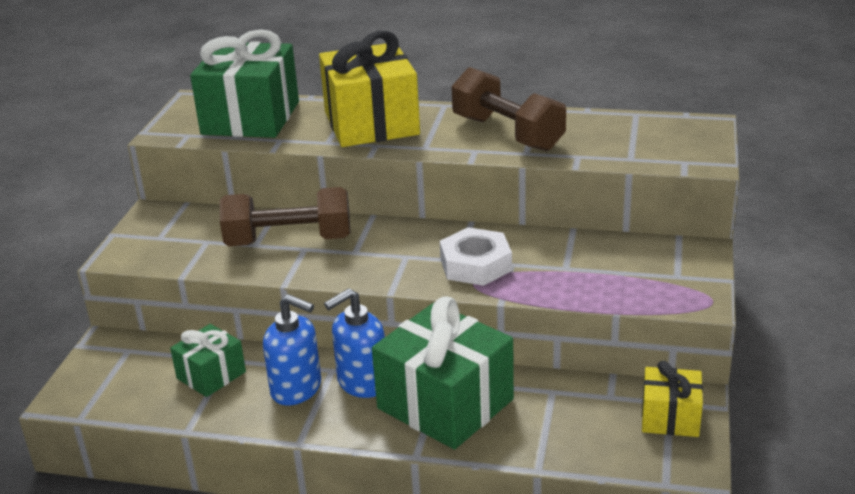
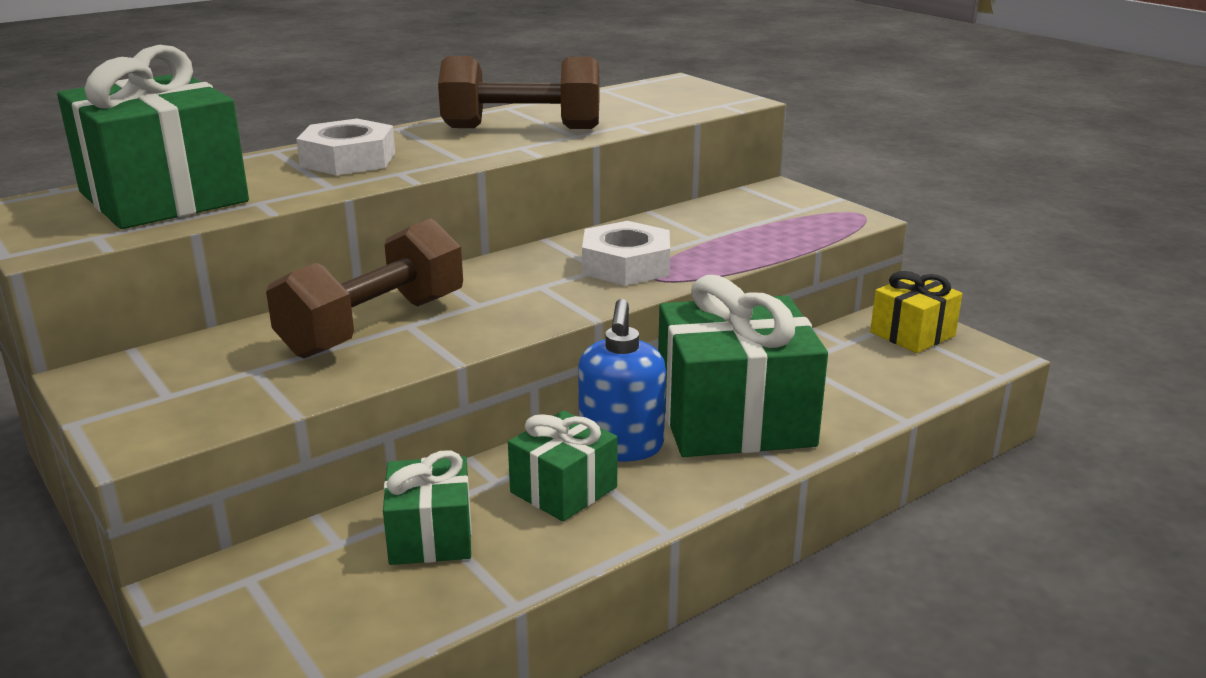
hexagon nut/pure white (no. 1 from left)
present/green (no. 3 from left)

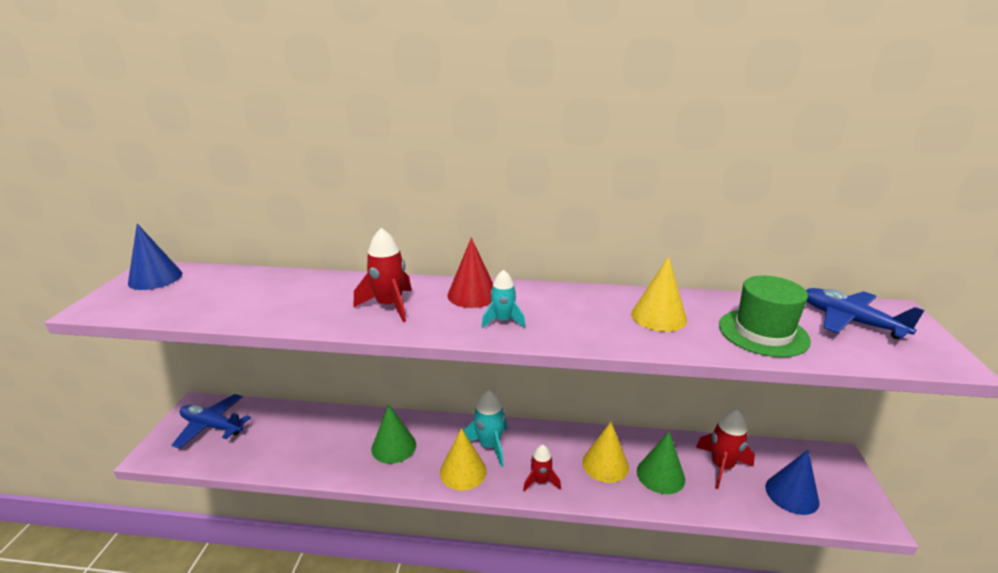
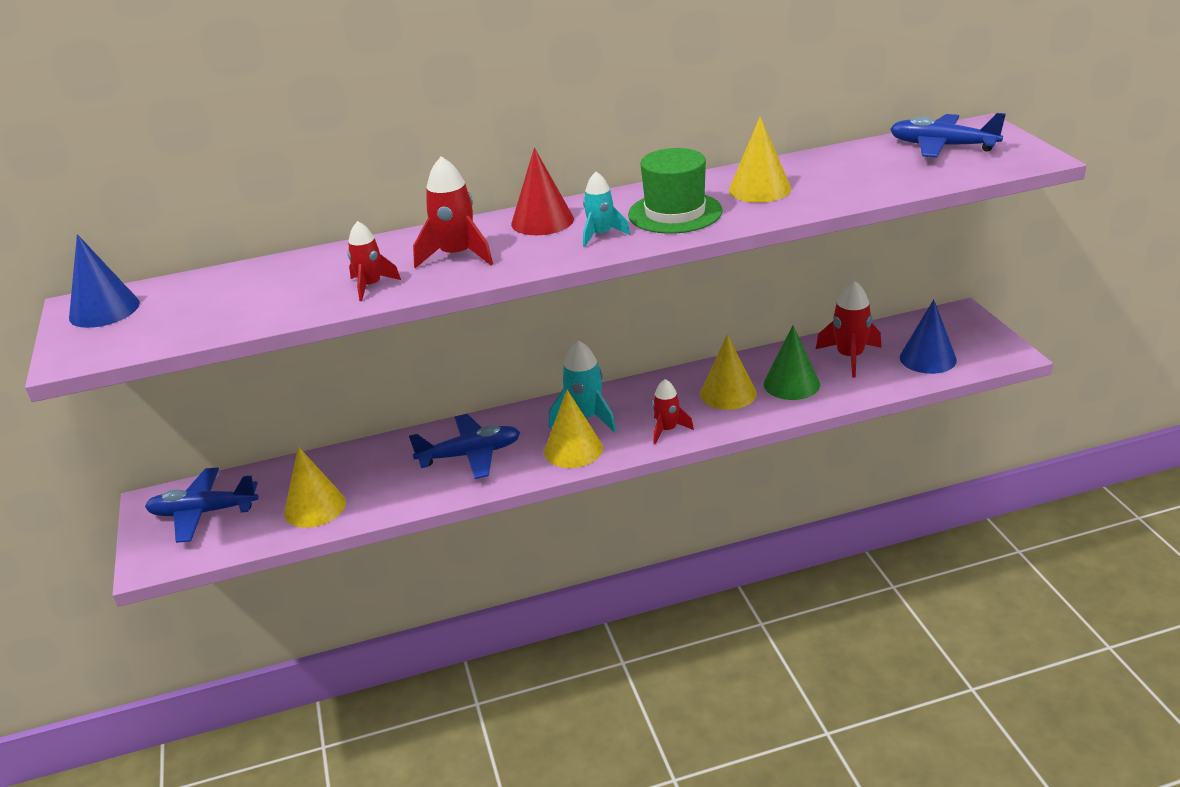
solid cone/golden (no. 1 from left)
spaceship/red (no. 1 from left)
aeroplane/blue (no. 2 from left)
tall hat/green

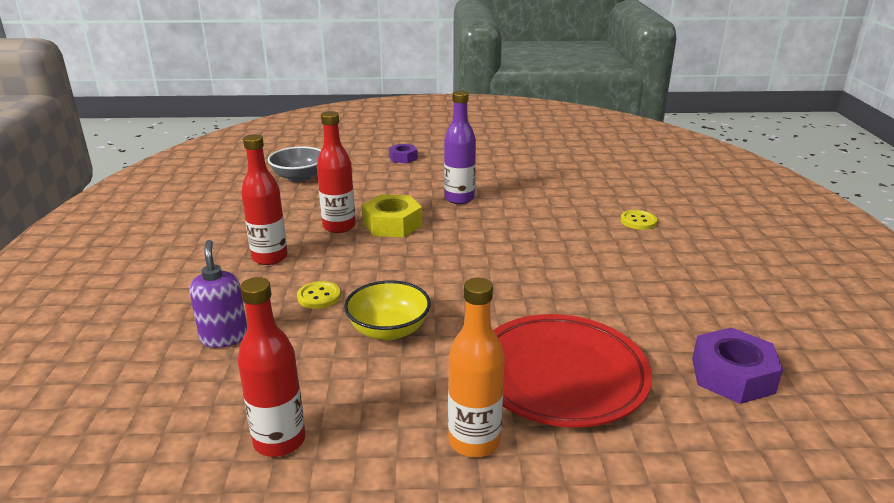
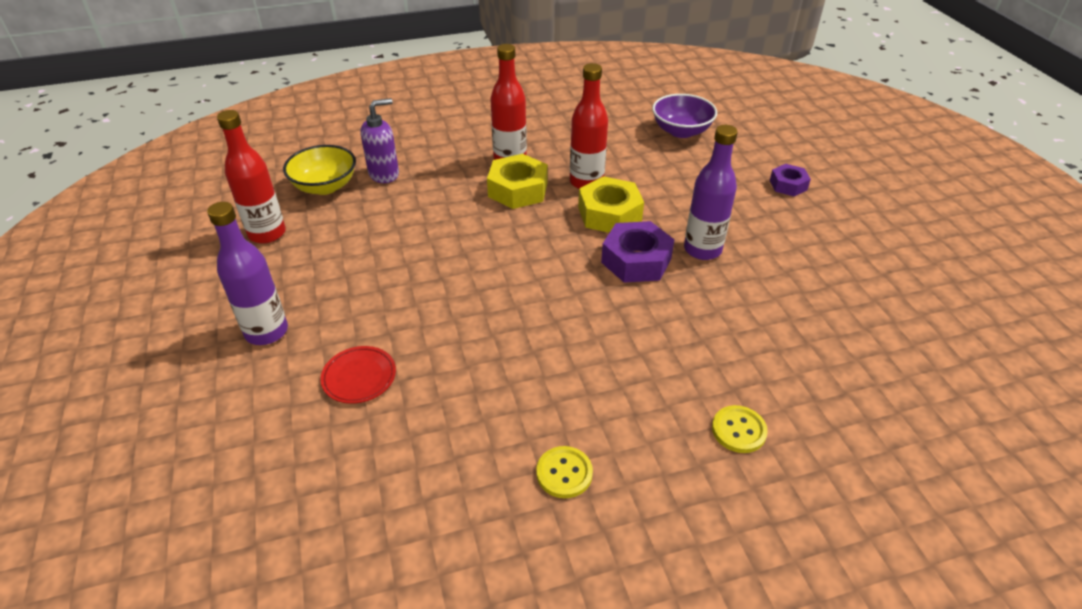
drink bottle/purple (no. 1 from left)
bowl/golden
plate/red
hexagon nut/golden (no. 1 from left)
button/golden (no. 1 from left)
hexagon nut/purple (no. 1 from left)
bowl/purple

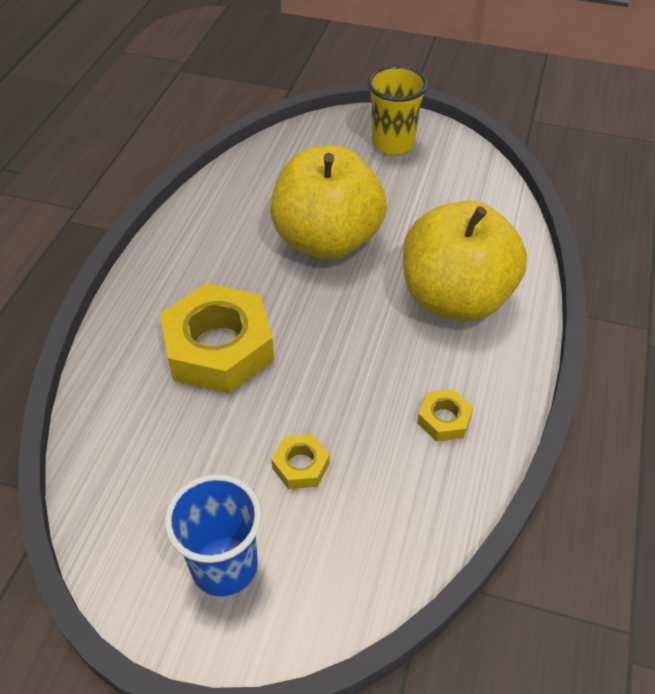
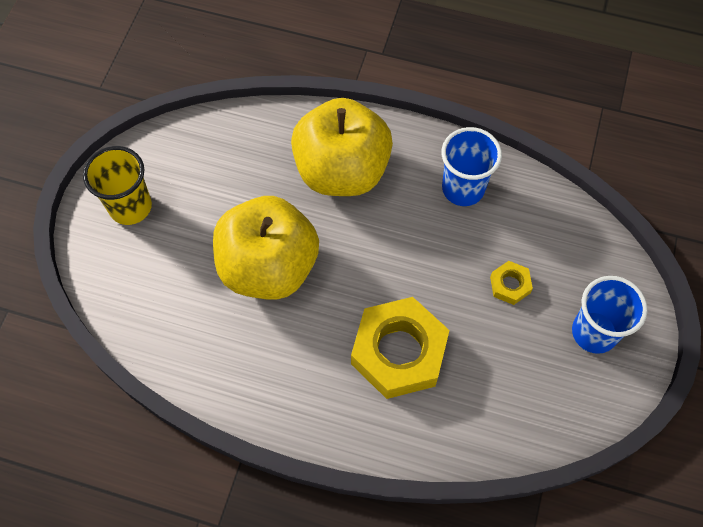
cup/blue (no. 1 from left)

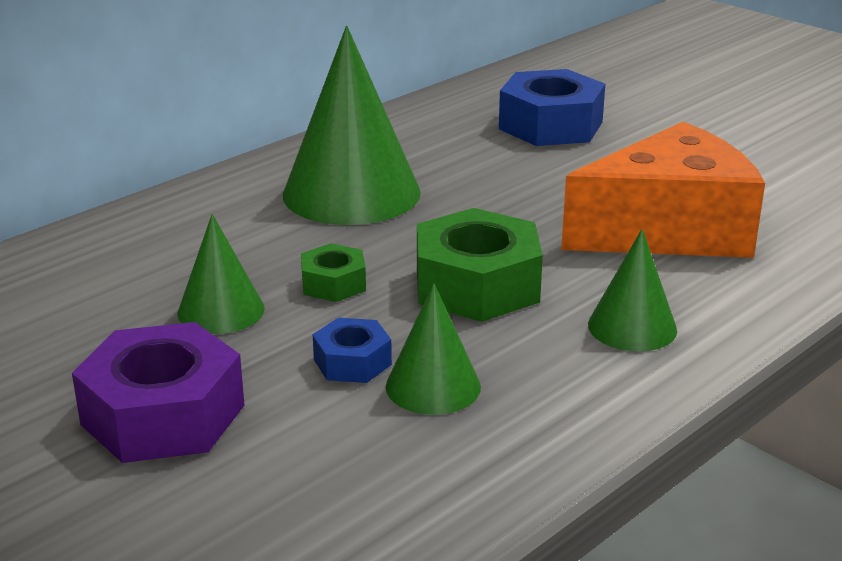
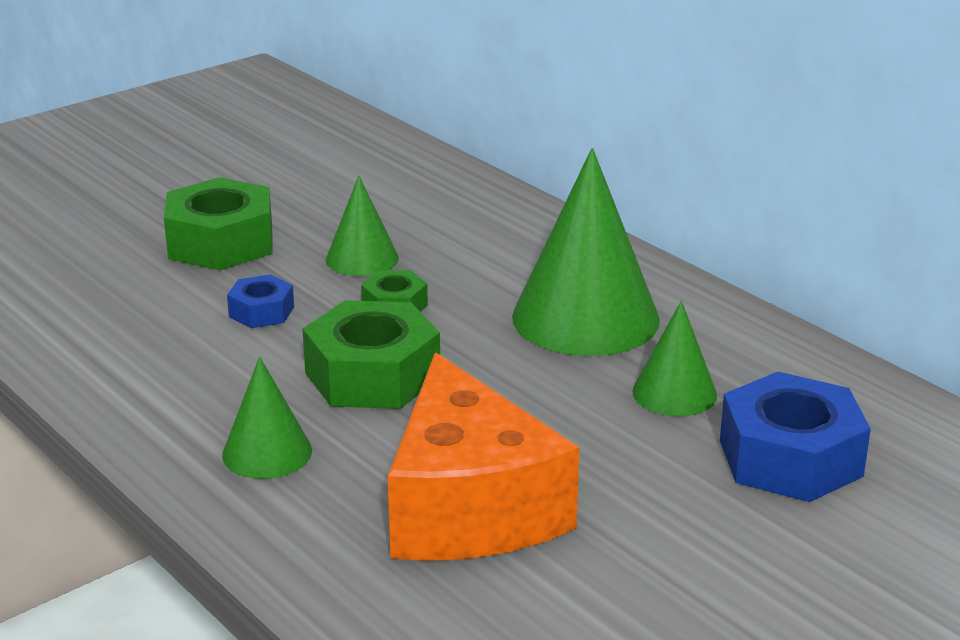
hexagon nut/green (no. 1 from left)
solid cone/green (no. 4 from left)

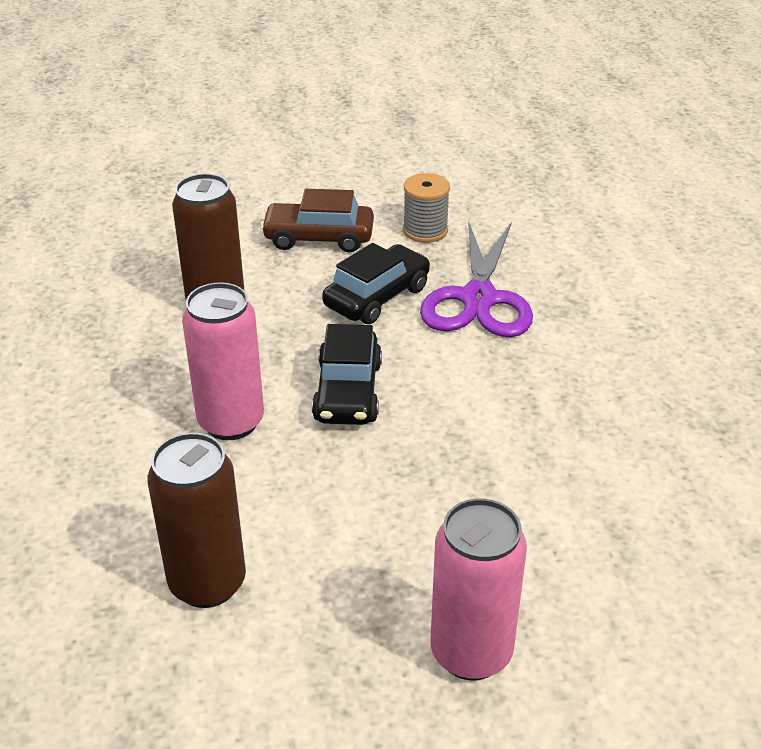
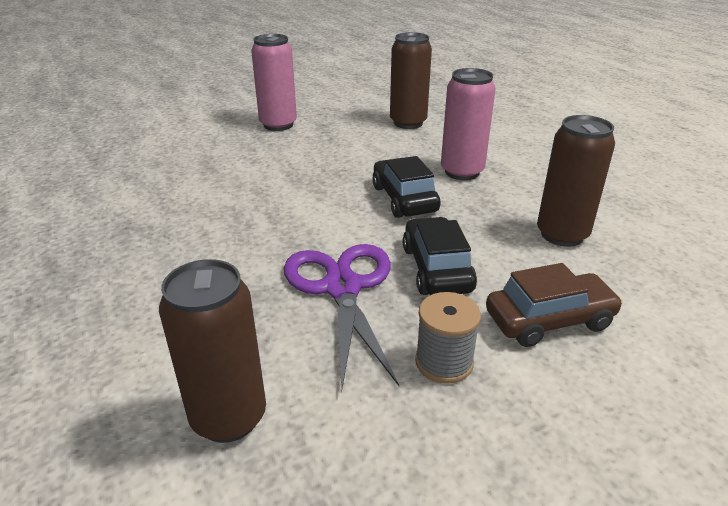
can/russet (no. 1 from left)
car/jet-black (no. 2 from left)

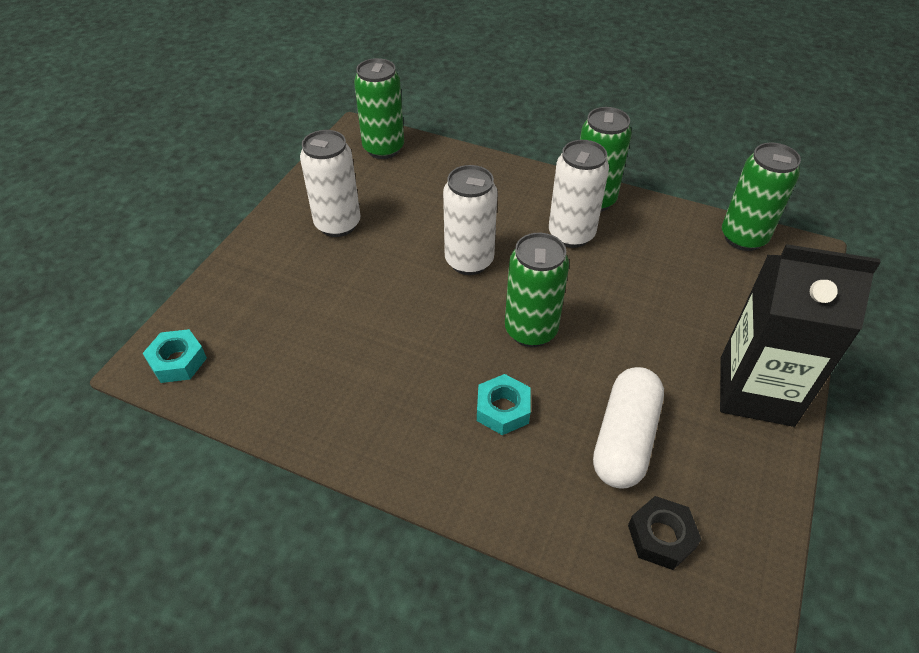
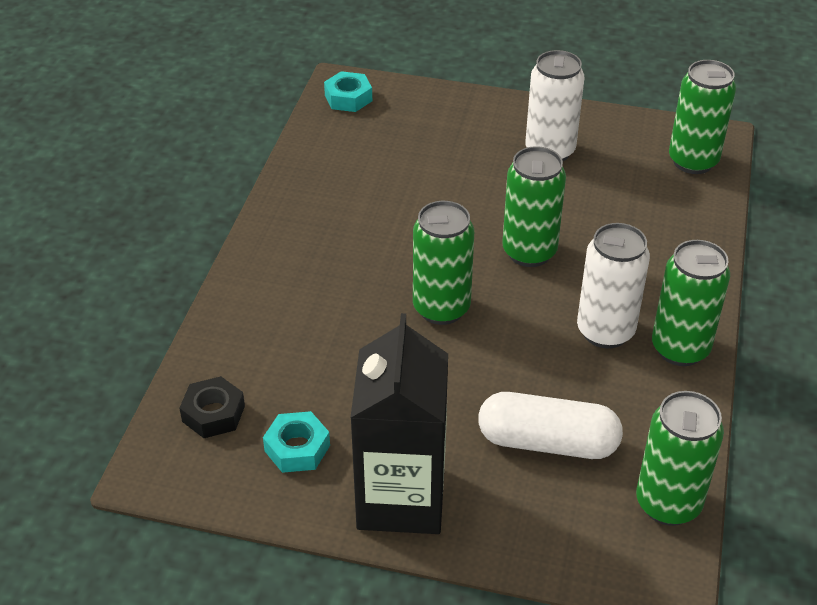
hexagon nut/turquoise (no. 1 from left)
capsule/pure white
can/green (no. 2 from left)

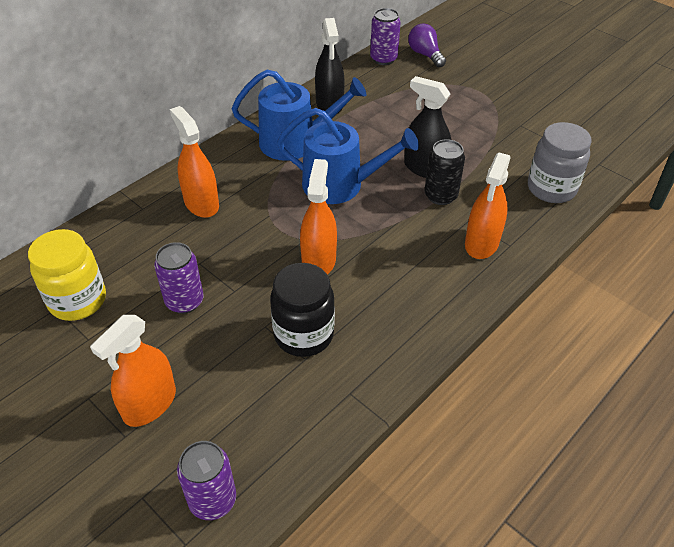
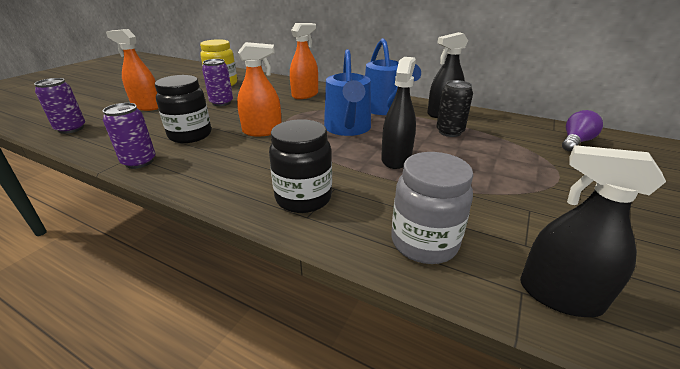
can/purple (no. 2 from left)
preserve jar/jet-black (no. 2 from left)
can/jet-black
spray bottle/jet-black (no. 3 from left)

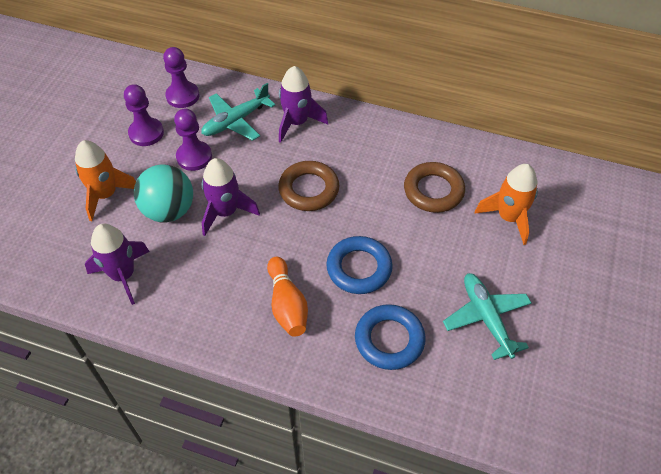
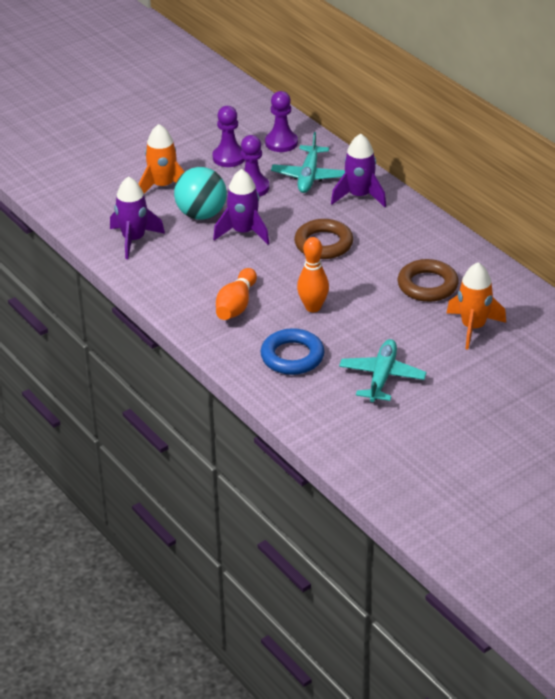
aeroplane/turquoise (no. 1 from left)
skittle/orange (no. 2 from left)

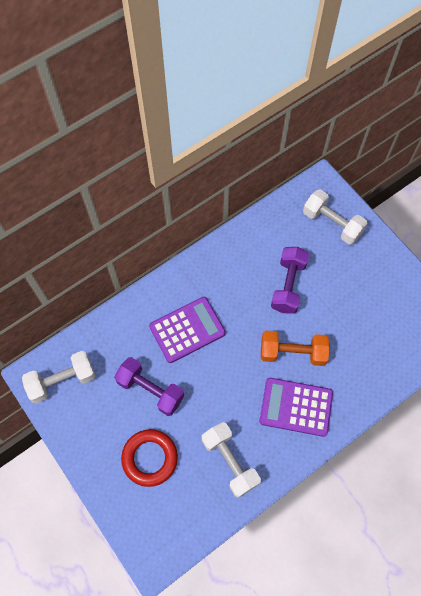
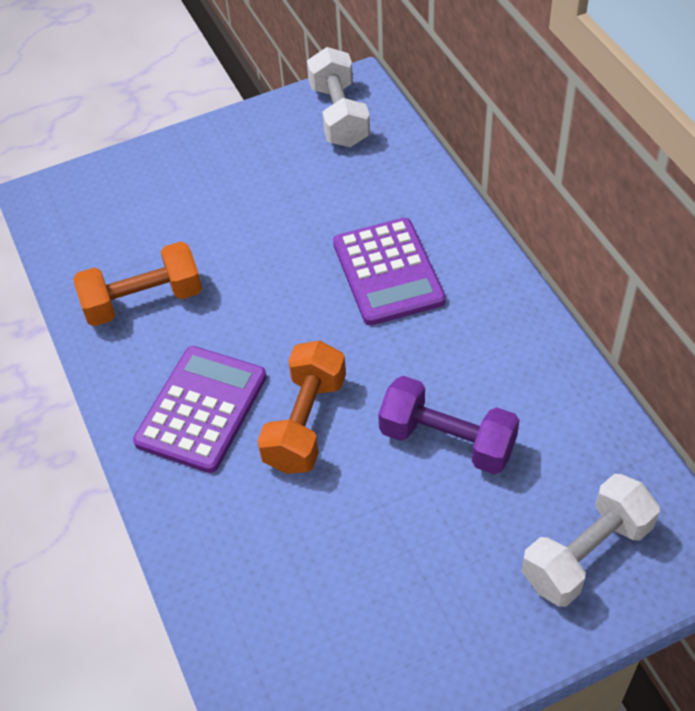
hand weight/orange (no. 1 from left)
hand weight/purple (no. 1 from left in the first image)
hoop/red

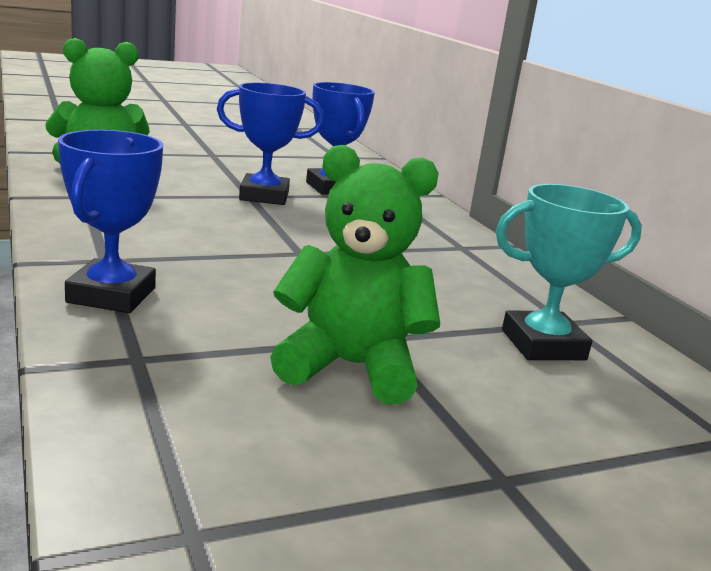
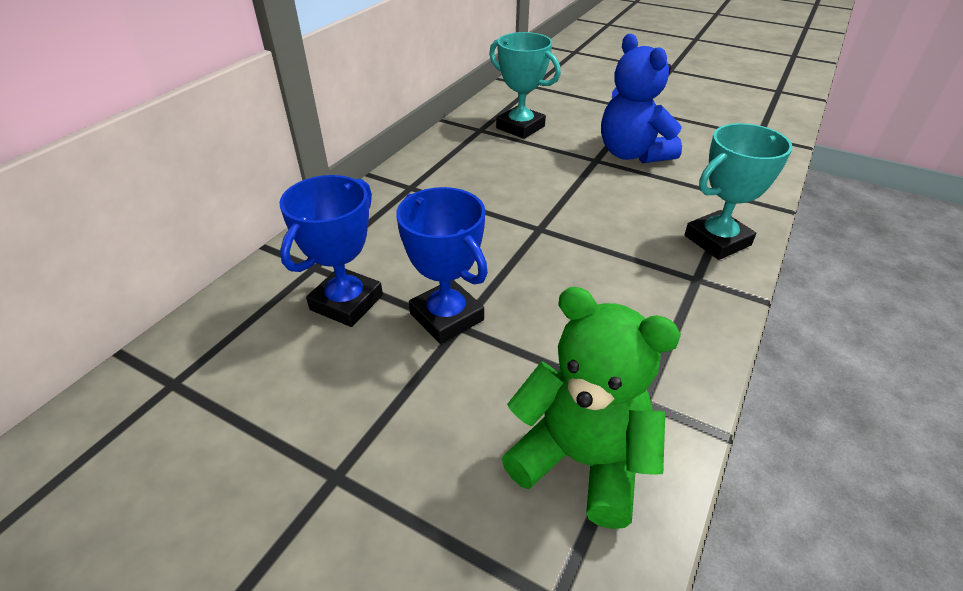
teddy bear/blue
trophy/turquoise (no. 2 from left)

